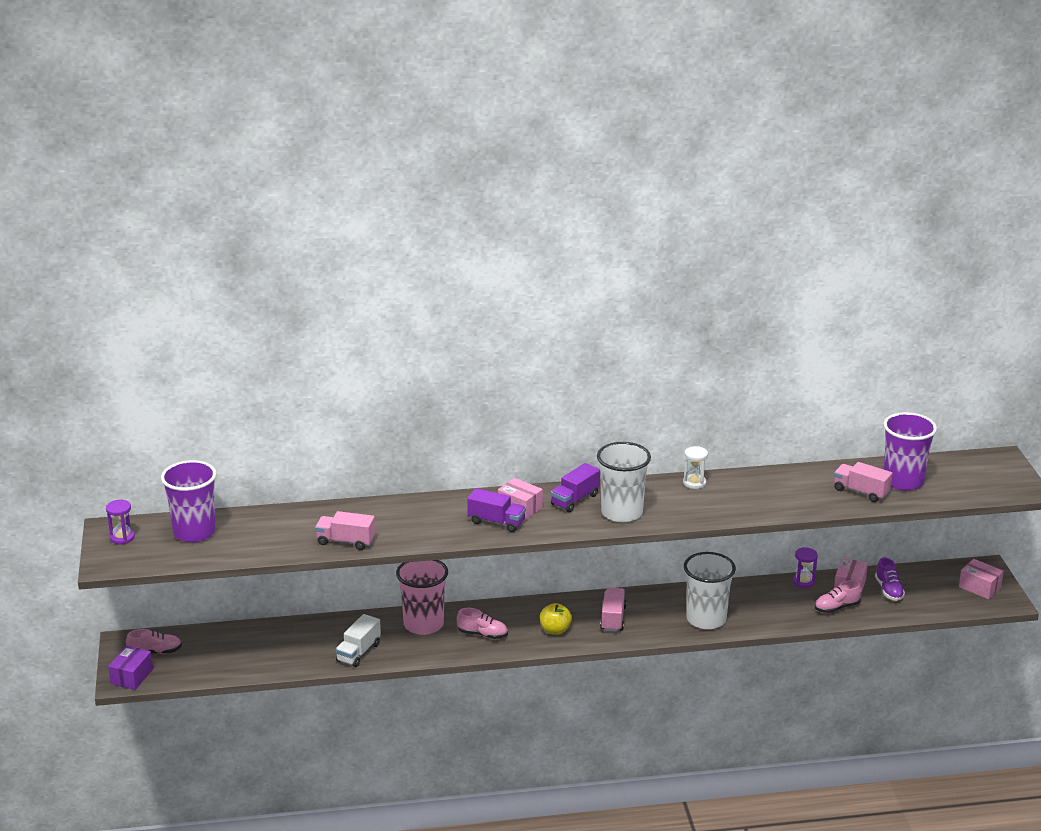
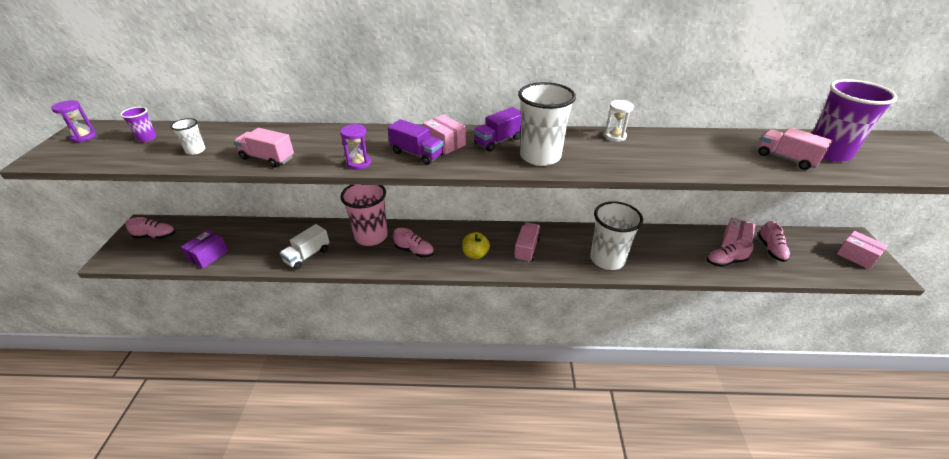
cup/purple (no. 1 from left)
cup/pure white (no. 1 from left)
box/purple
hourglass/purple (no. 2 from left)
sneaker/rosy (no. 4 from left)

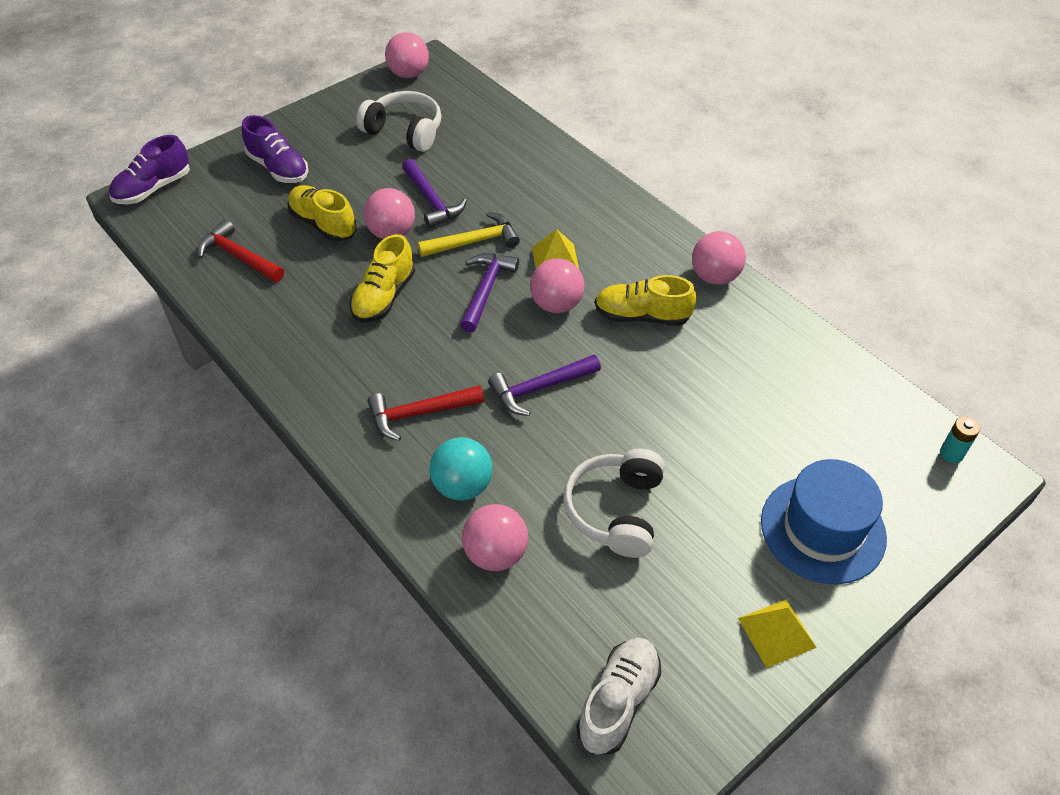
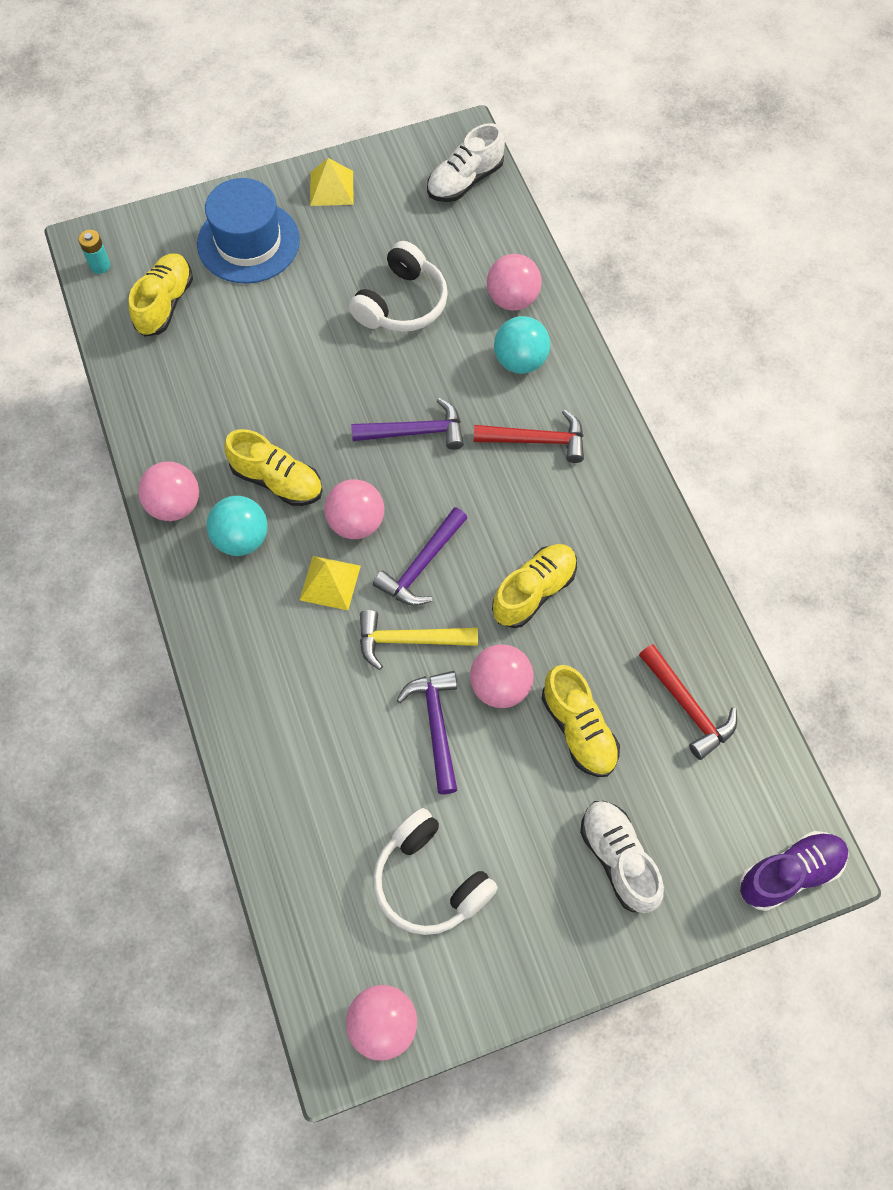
sneaker/golden (no. 1 from left)
sphere/turquoise (no. 1 from left)
sneaker/pure white (no. 2 from left)

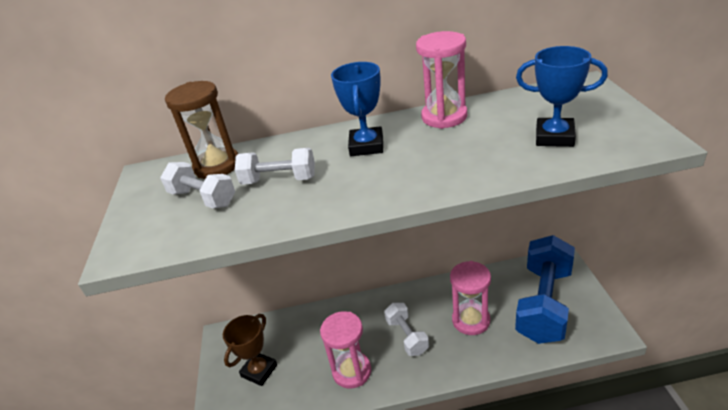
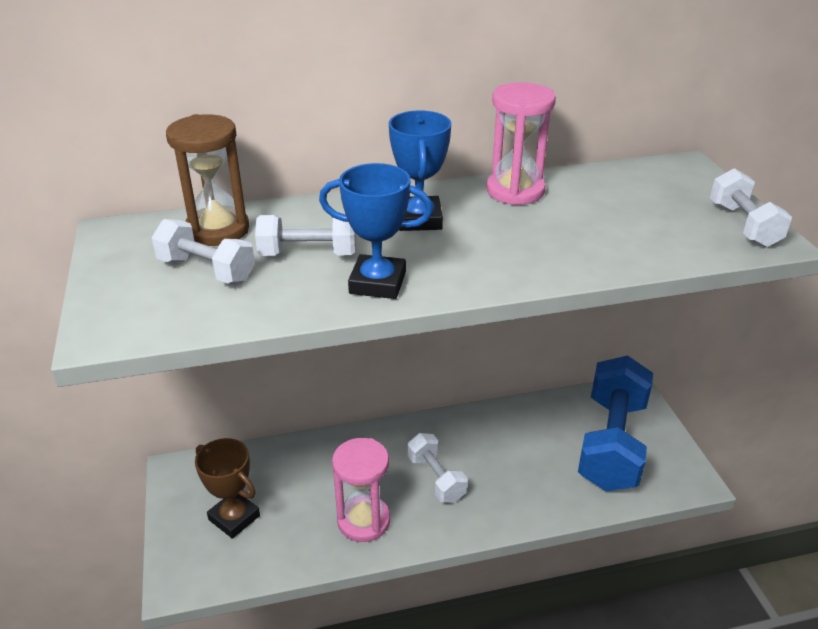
trophy/russet
trophy/blue (no. 1 from left)
hand weight/pure white (no. 4 from left)
hourglass/rosy (no. 3 from left in the first image)

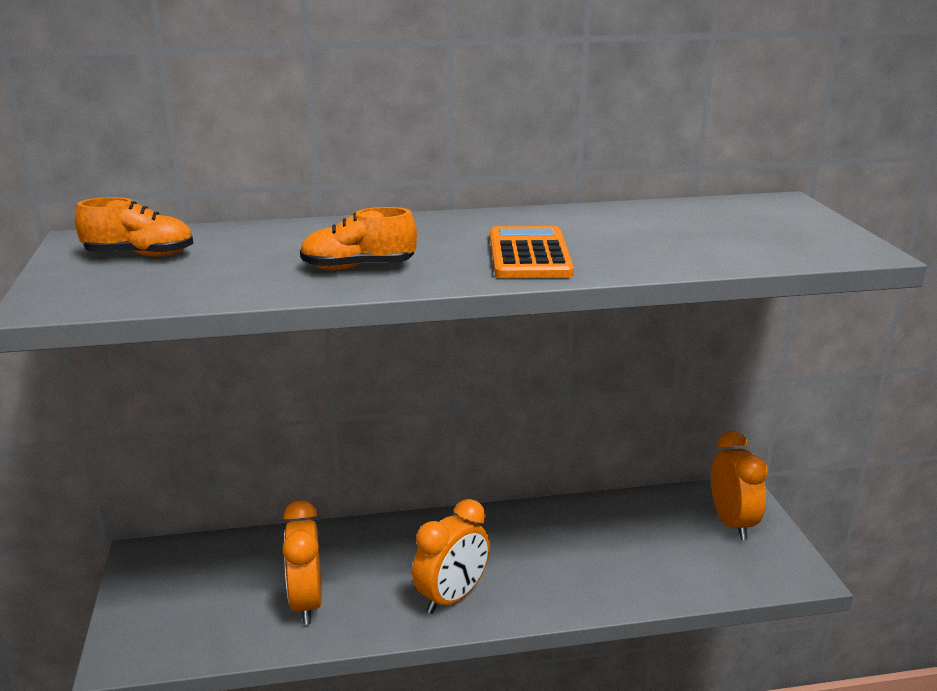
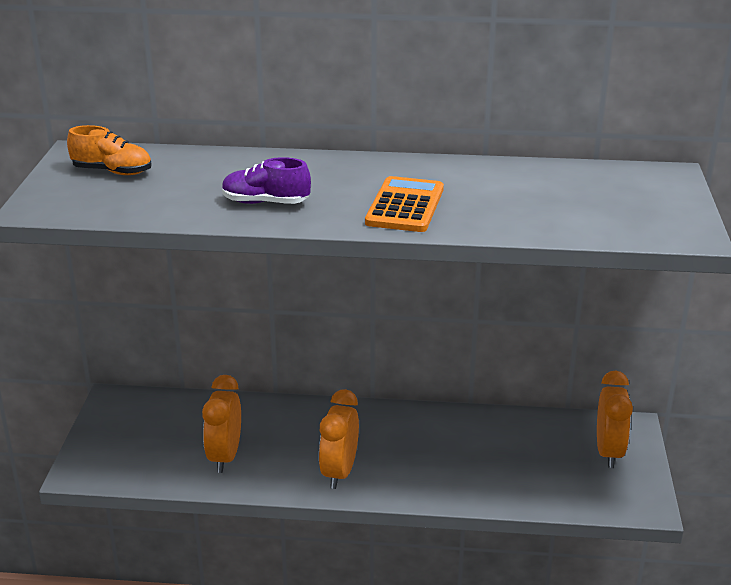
sneaker/purple
alarm clock/orange (no. 2 from left)

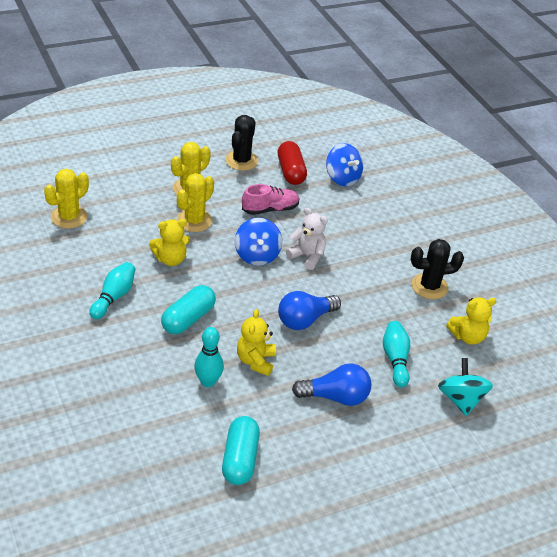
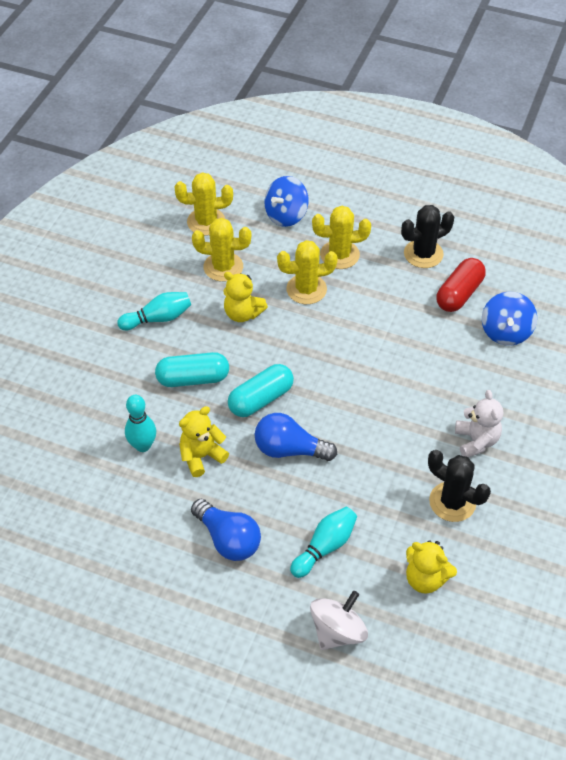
prickly plant/golden (no. 2 from left)
capsule/turquoise (no. 2 from left)
toy top/blue (no. 1 from left)
toy top/pure white
teddy bear/pure white
sneaker/rosy

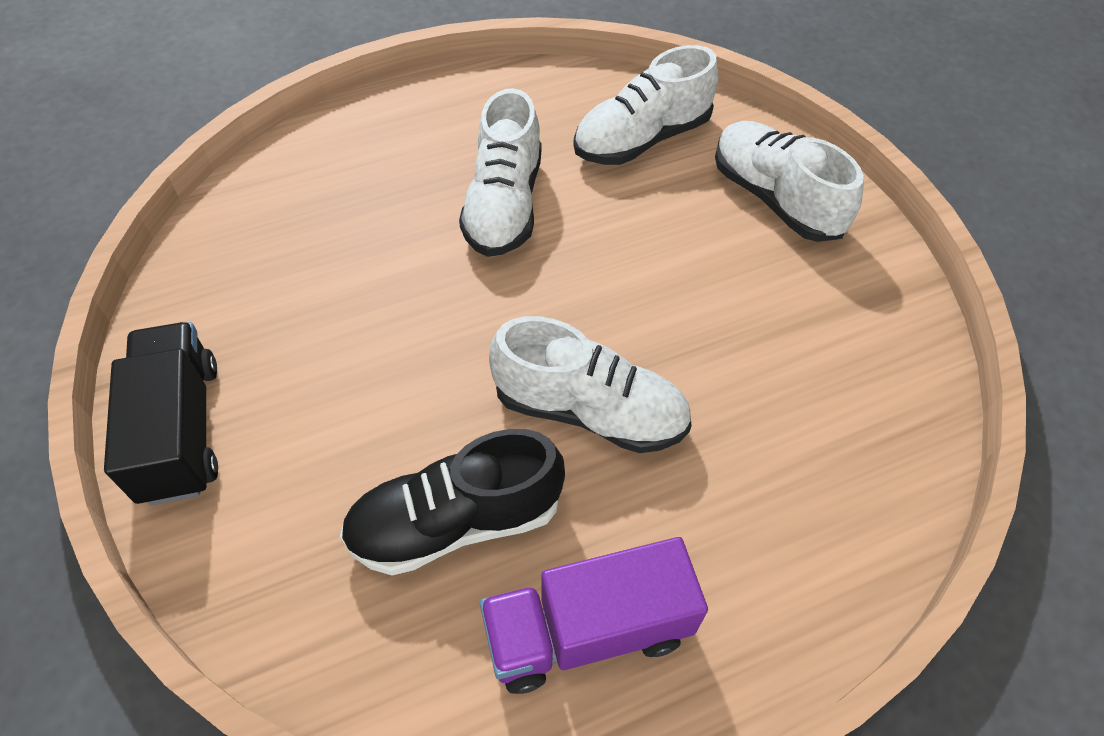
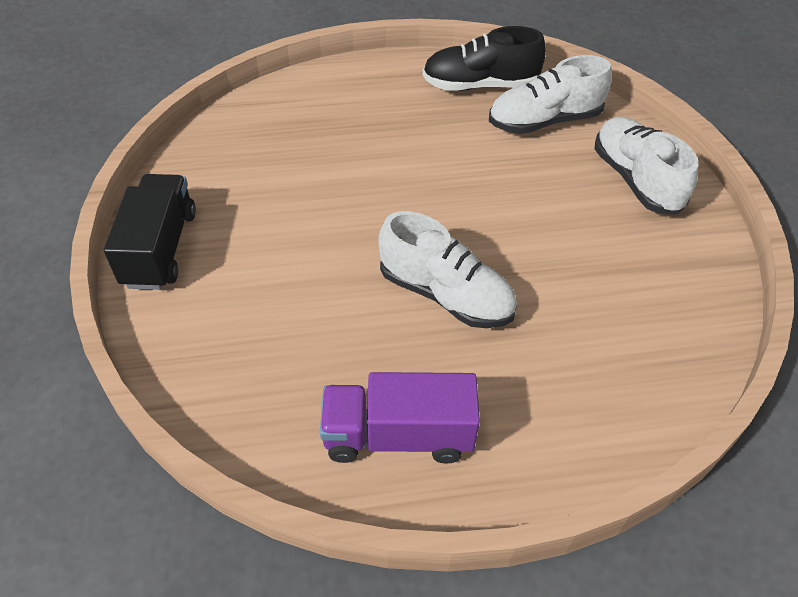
sneaker/jet-black
sneaker/pure white (no. 1 from left in the first image)

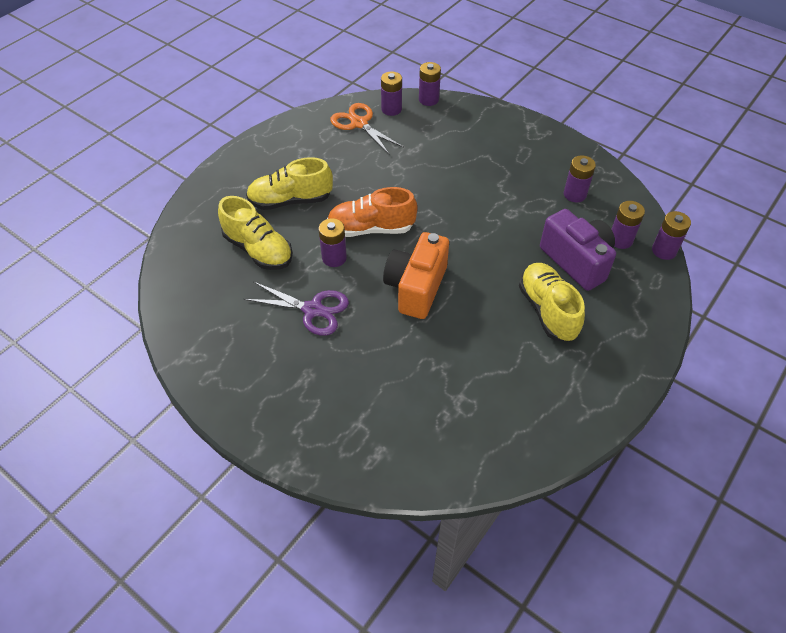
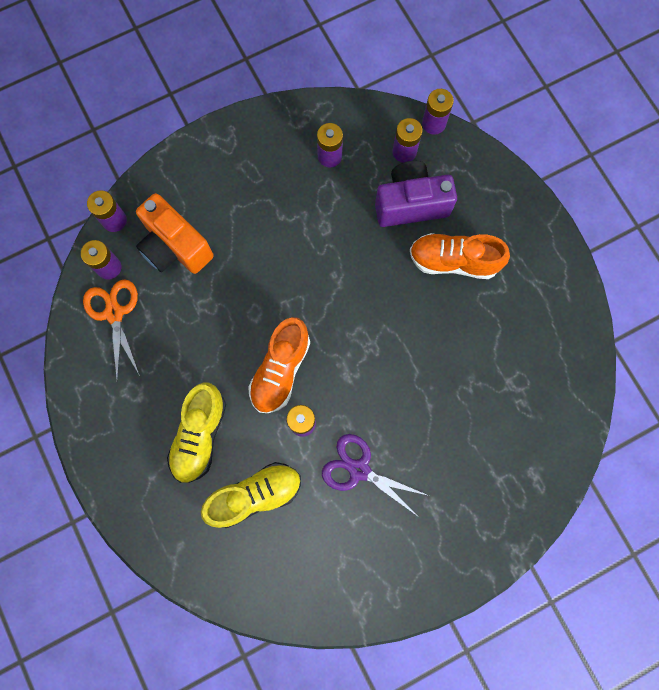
shears/orange
camera/orange
shears/purple
sneaker/orange (no. 2 from left)

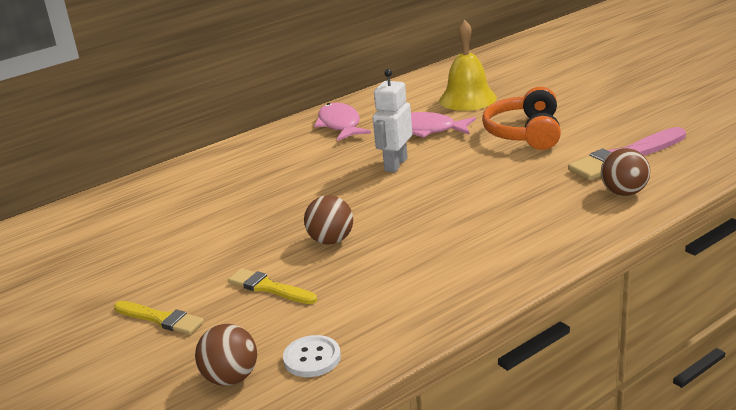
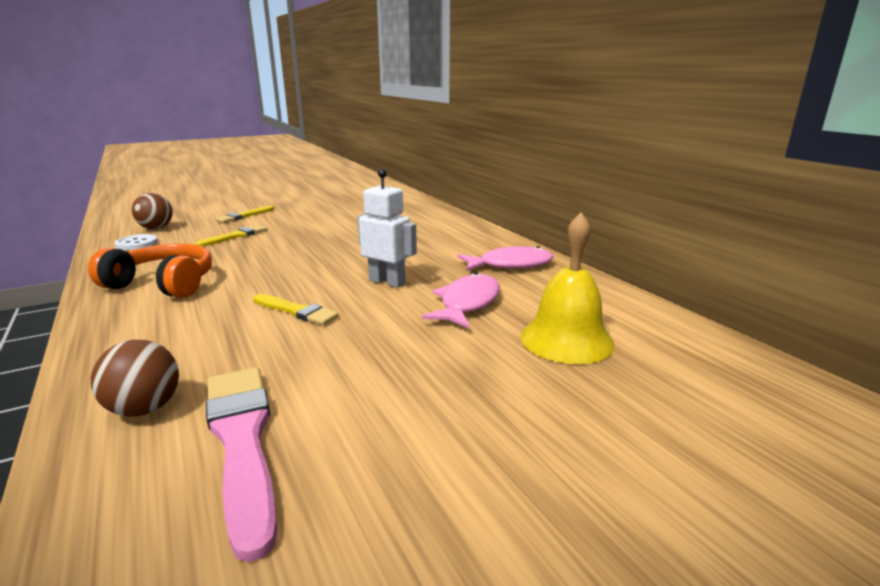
headphones/orange
paintbrush/golden (no. 3 from left)
sphere/russet (no. 2 from left in the first image)

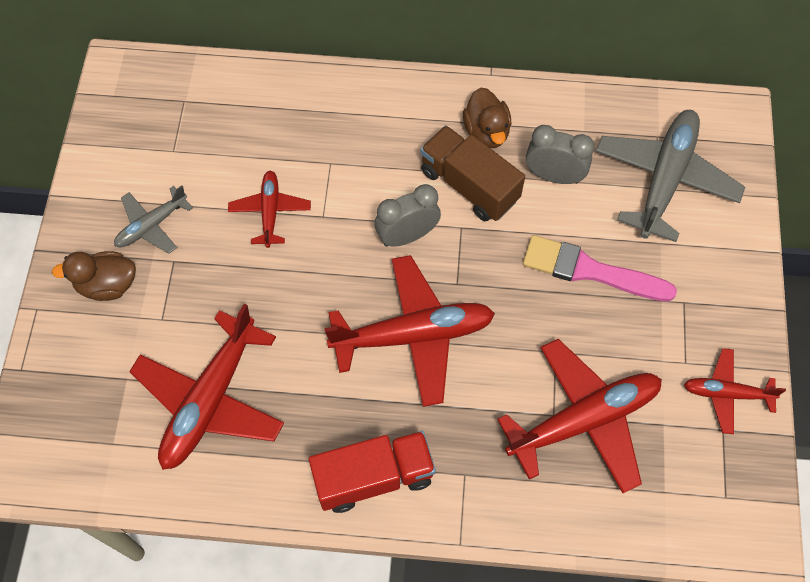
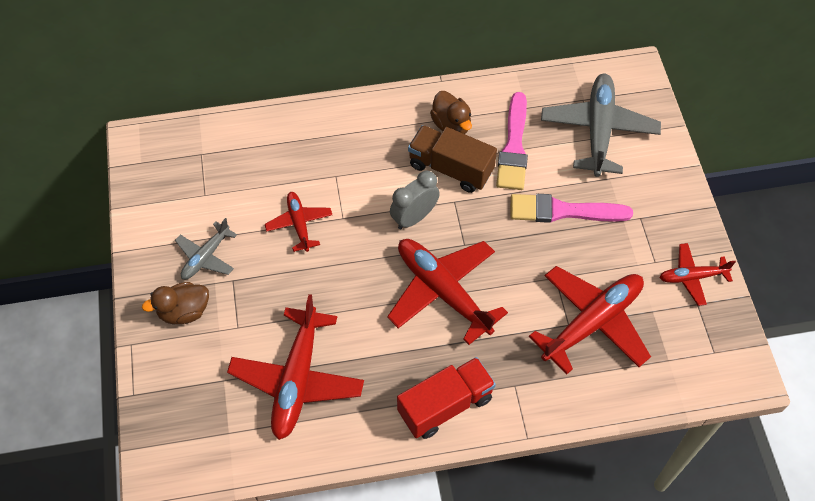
aeroplane/red (no. 3 from left)
paintbrush/rosy (no. 1 from left)

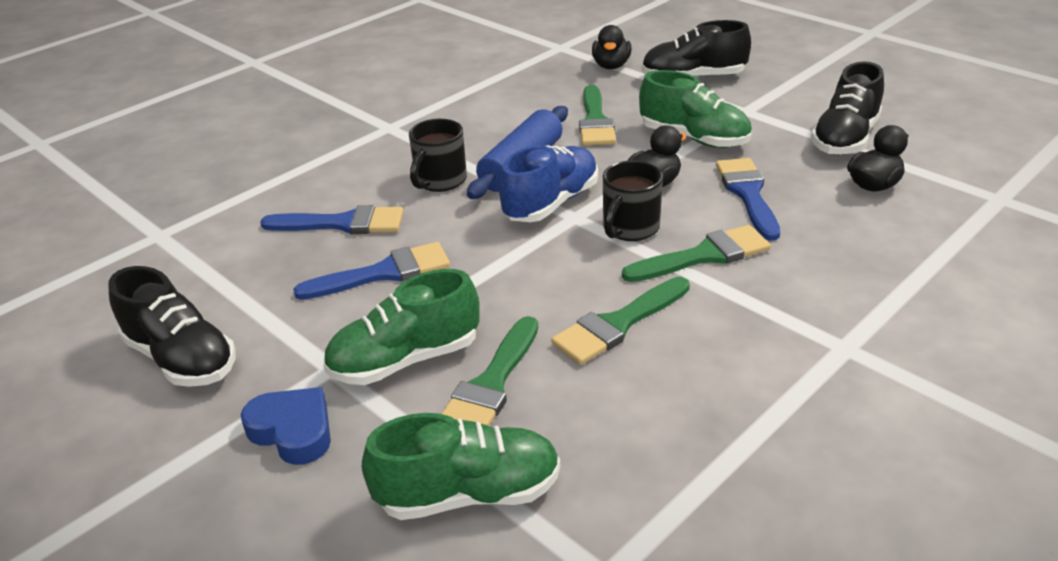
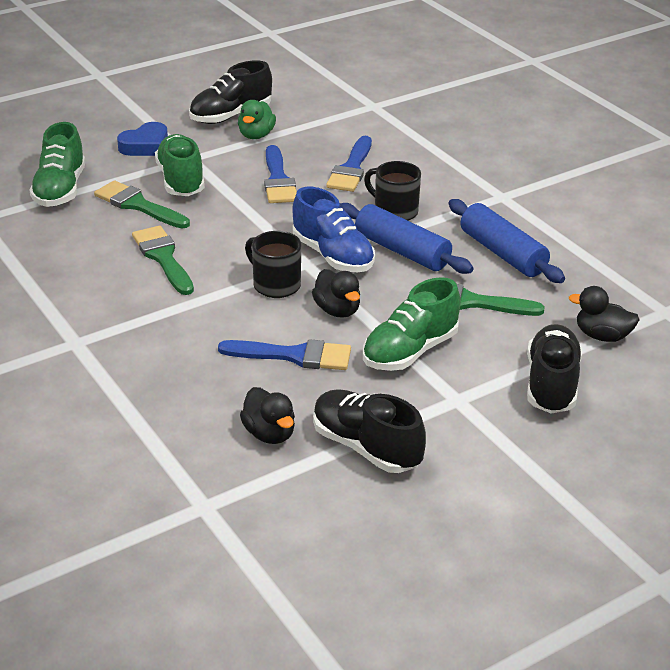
toy duck/green
rolling pin/blue (no. 2 from left)
paintbrush/green (no. 4 from left in the first image)

